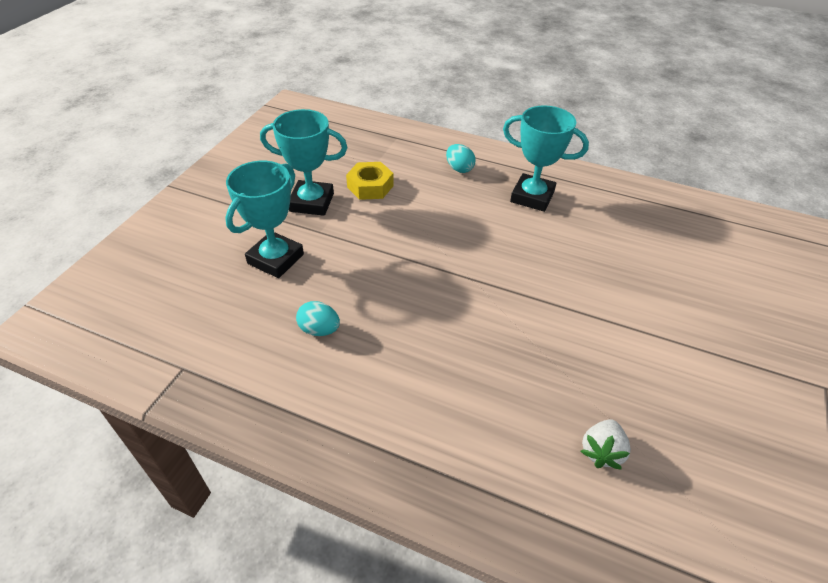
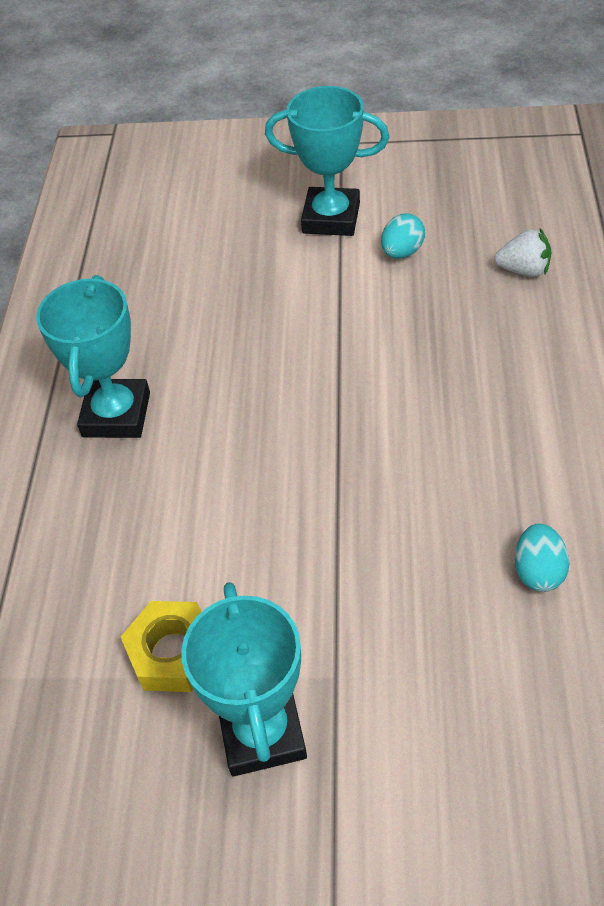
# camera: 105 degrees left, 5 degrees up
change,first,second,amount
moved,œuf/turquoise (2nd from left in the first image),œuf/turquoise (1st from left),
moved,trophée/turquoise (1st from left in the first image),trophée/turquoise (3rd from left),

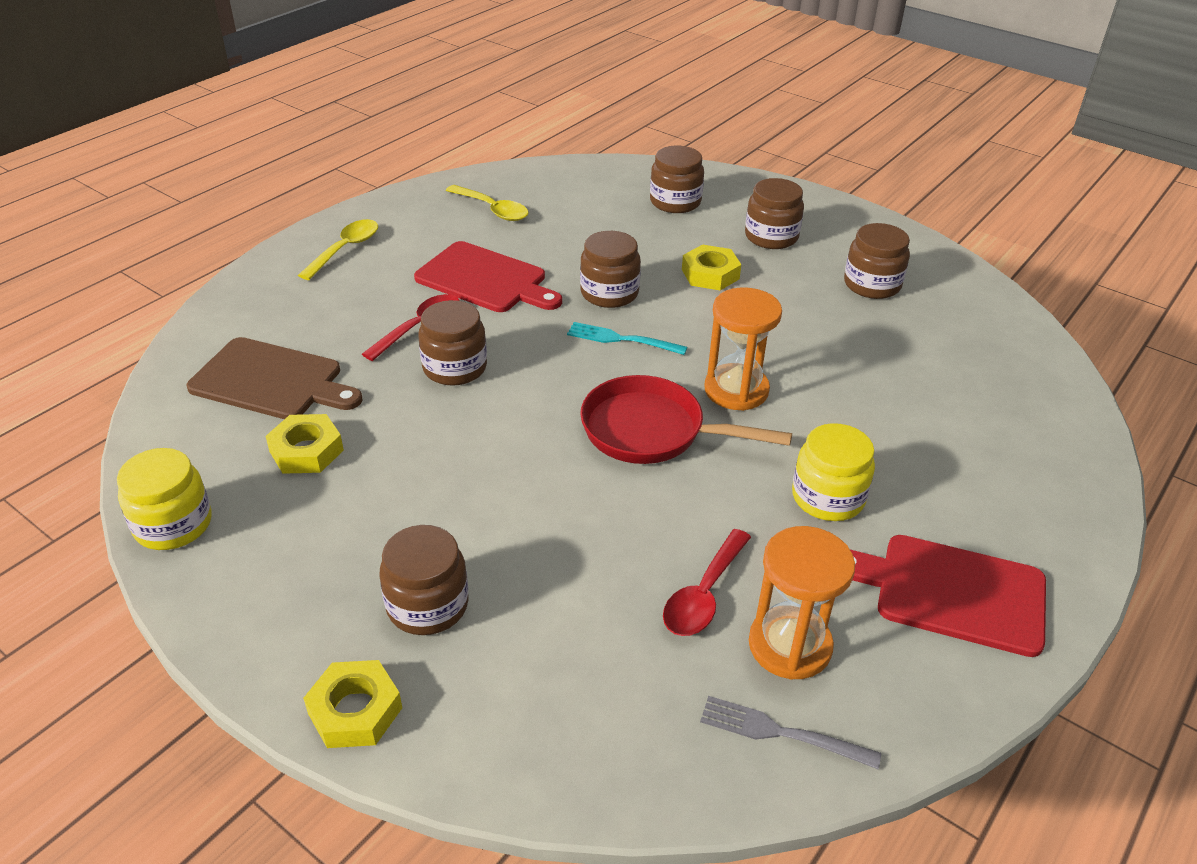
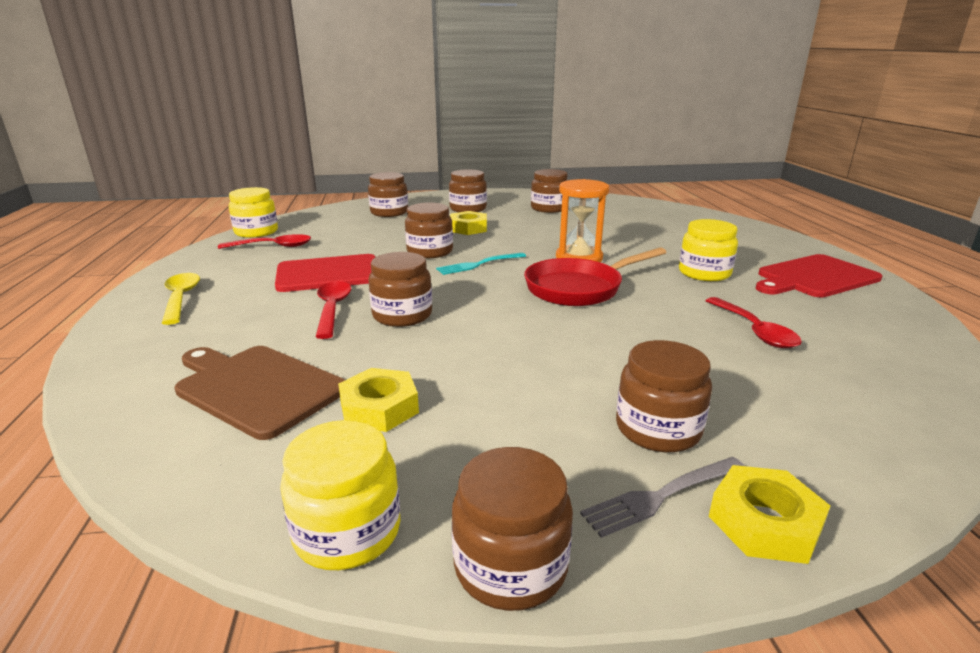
# camera: 45 degrees left, 15 degrees down
change,first,second,amount
recoloured,cuillère/jaune (2nd from left),cuillère/rouge (1st from left),
turned,planche à découper/marron,,120 degrees counterclockwise
removed,sablier/orange (2nd from left),,
moved,fourchette/gris,,
added,,bocal/jaune (1st from left),
added,,bocal/marron (5th from left),

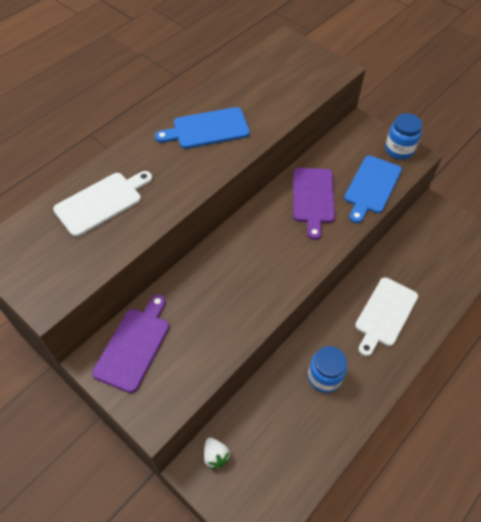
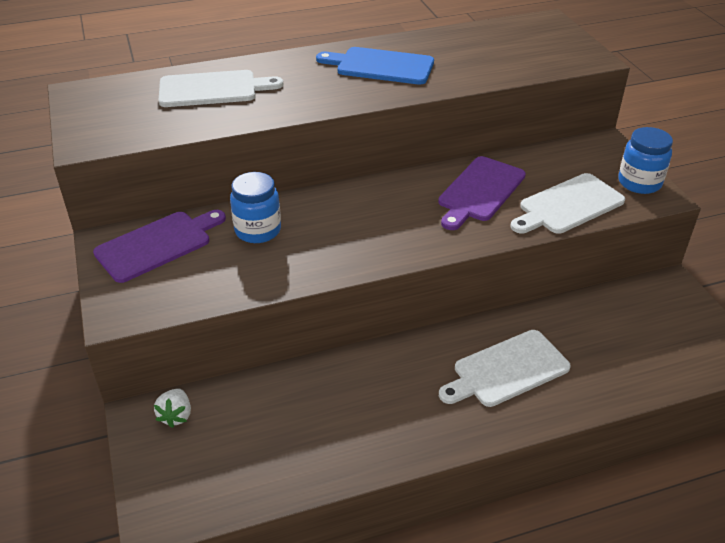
# camera: 30 degrees right, 15 degrees down
change,first,second,amount
recoloured,planche à découper/bleu (2nd from left),planche à découper/blanc (3rd from left),
moved,bocal/bleu (1st from left),,

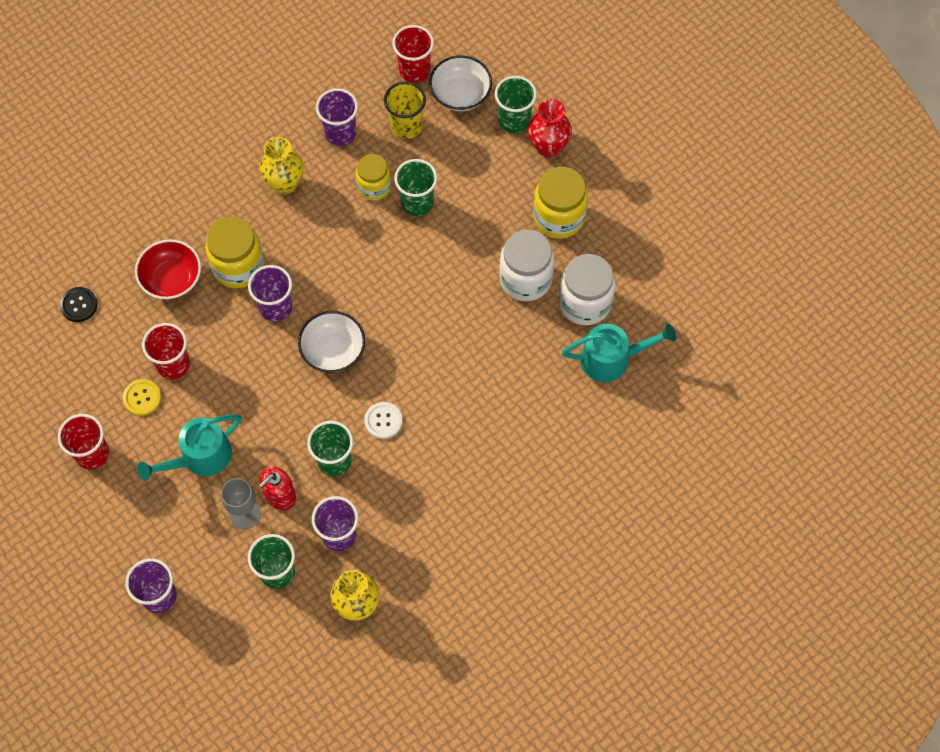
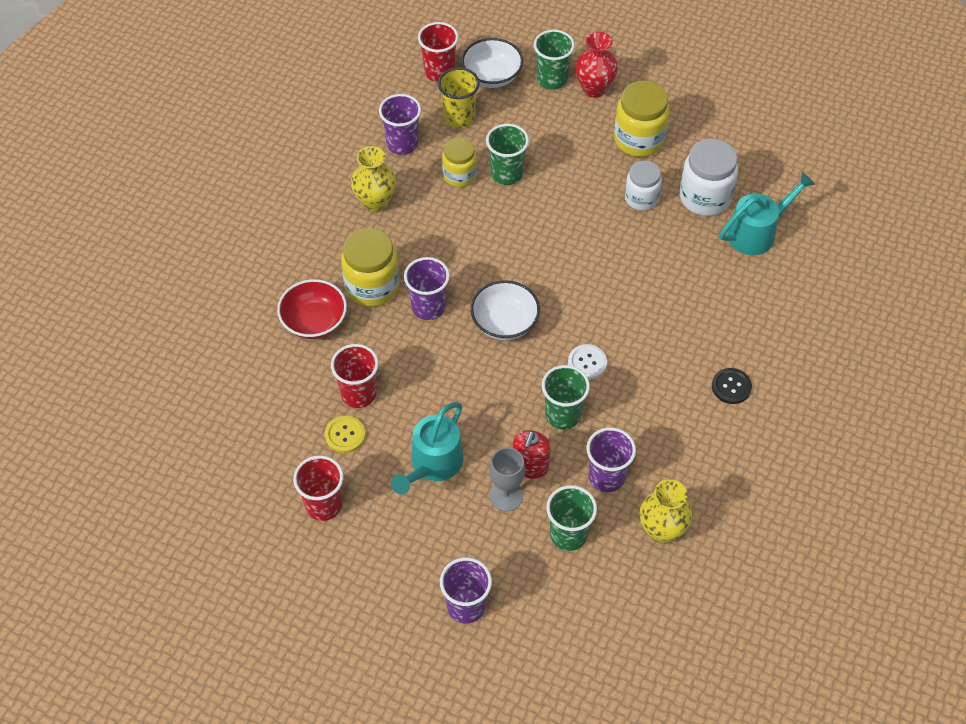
# camera: 25 degrees left, 10 degrees down
change,first,second,amount
resized,bocal/blanc (1st from left),,x0.65
moved,bouton/noir,,

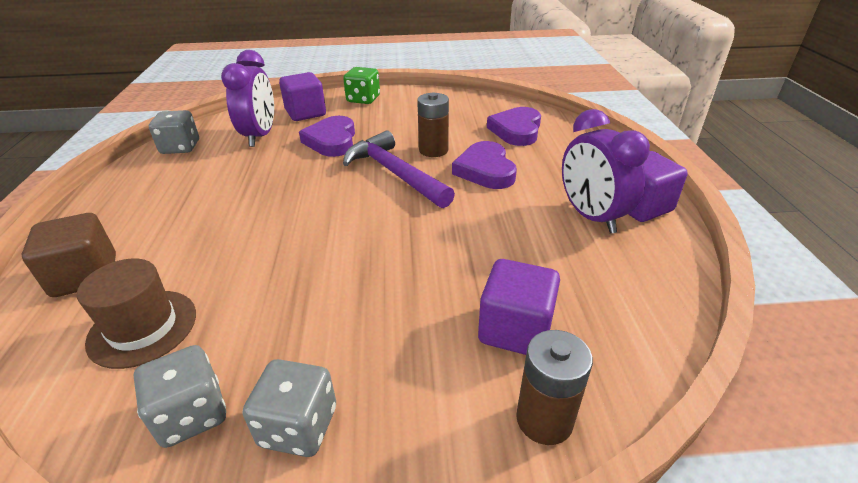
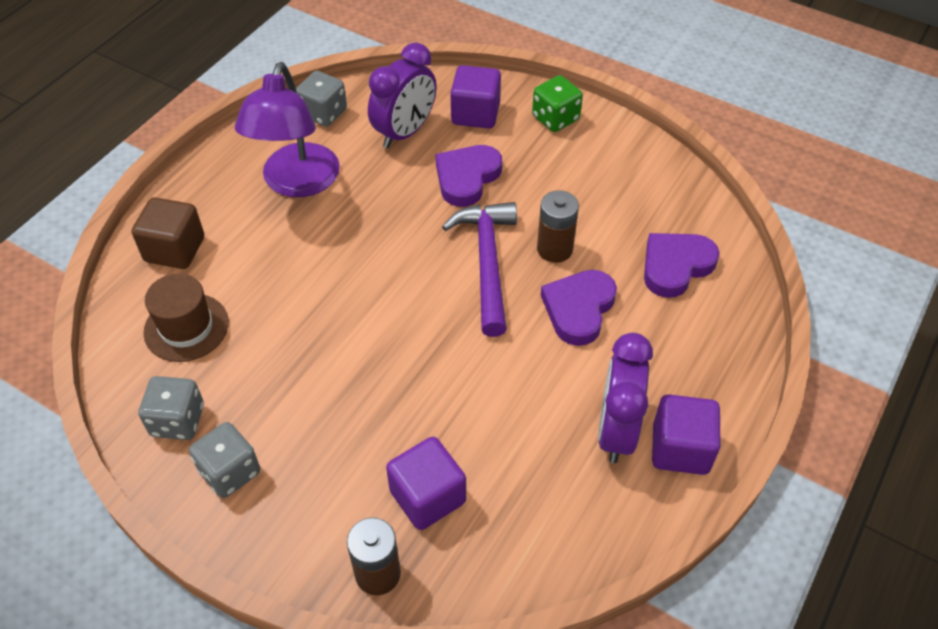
# camera: 35 degrees right, 15 degrees up
change,first,second,amount
added,,lampe/violet,

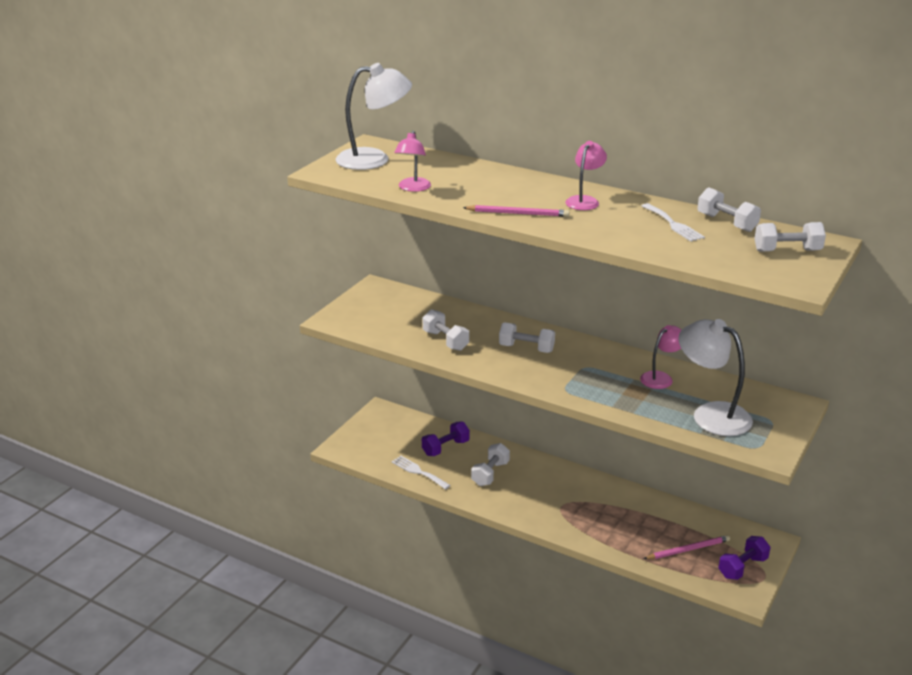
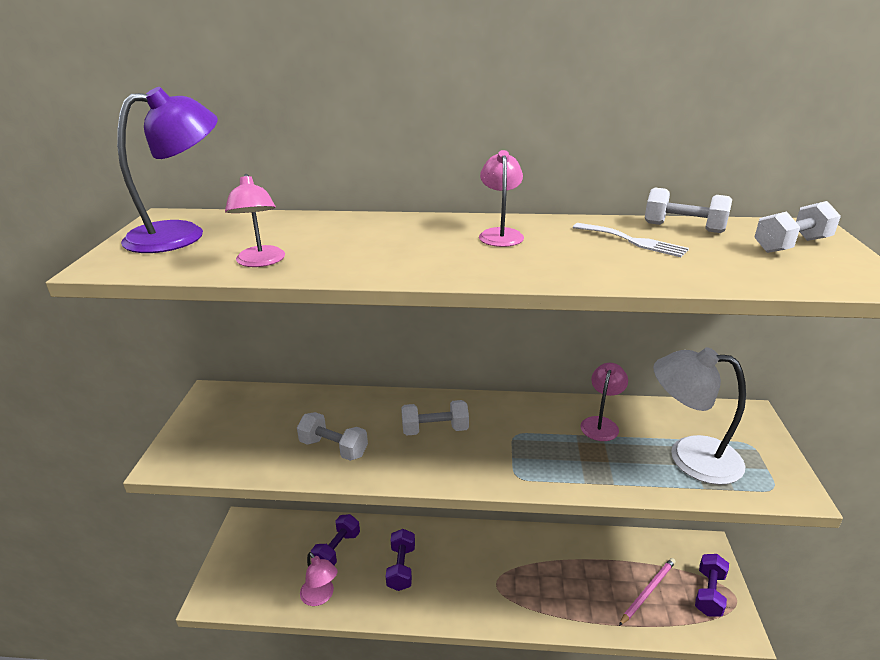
# camera: 25 degrees left, 0 degrees up
change,first,second,amount
recoloured,lampe/blanc (1st from left),lampe/violet,
removed,crayon/rose (1st from left),,
recoloured,haltère/blanc (2nd from left),haltère/violet (2nd from left),
replaced,fourchette/blanc (1st from left),lampe/rose (2nd from left),

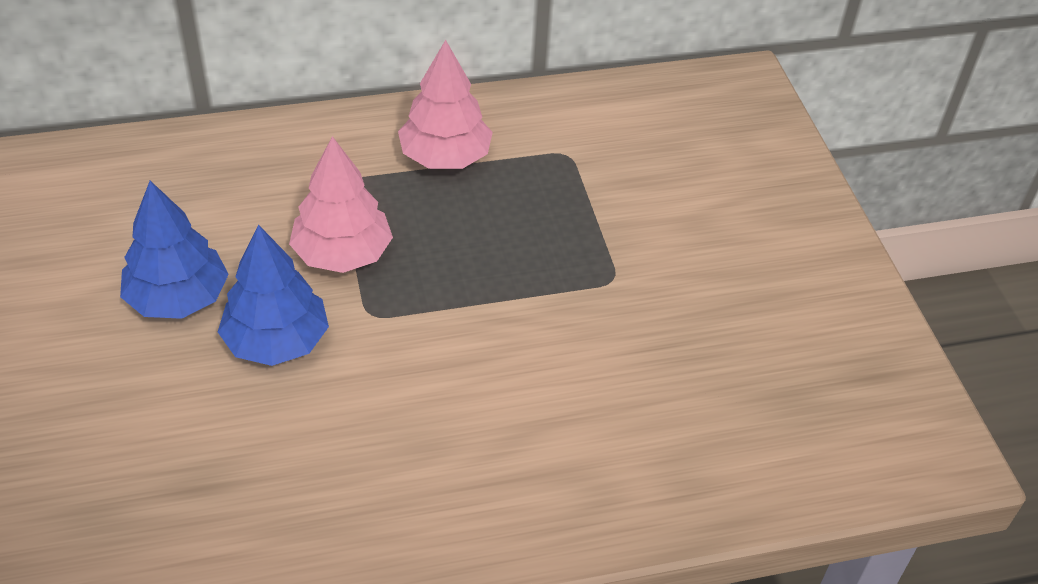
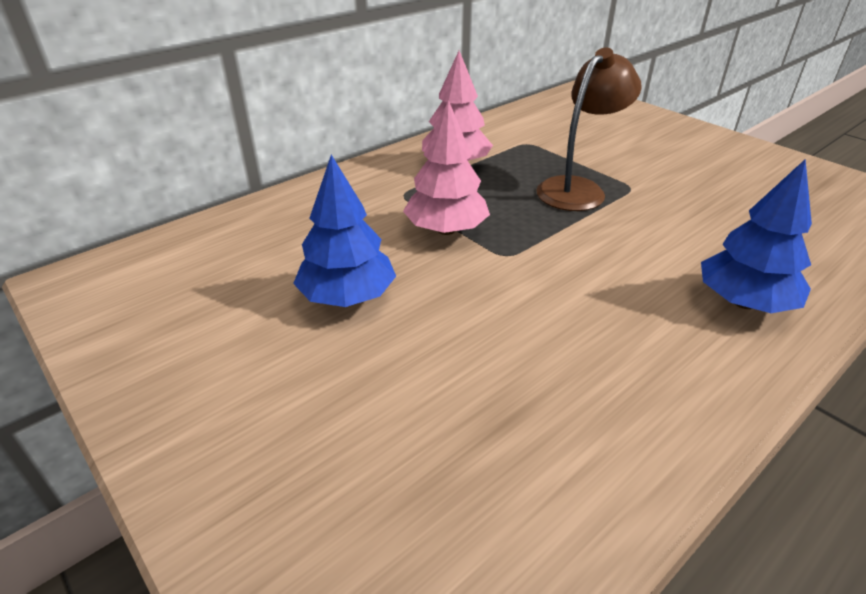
# camera: 25 degrees left, 10 degrees down
change,first,second,amount
moved,arbre/bleu (2nd from left),,
added,,lampe/marron,

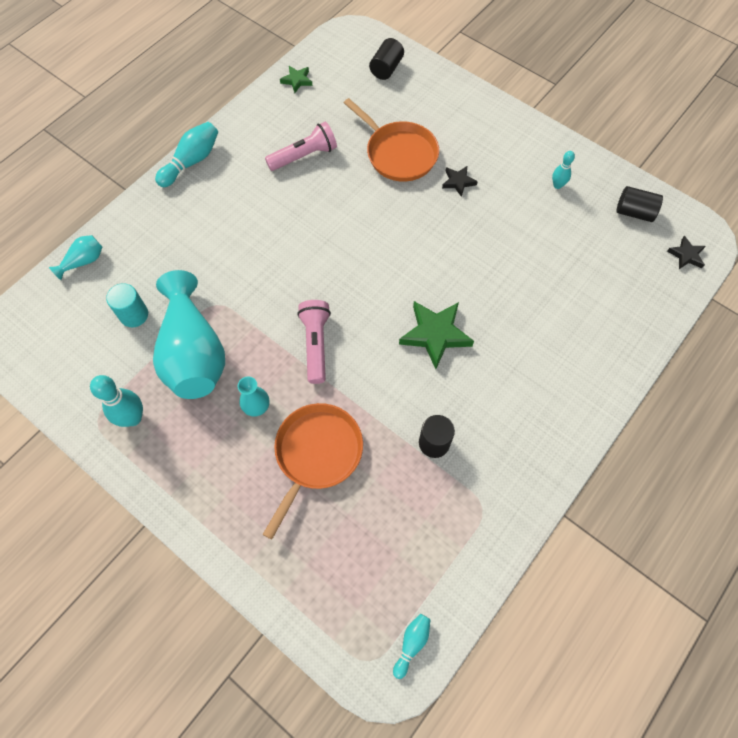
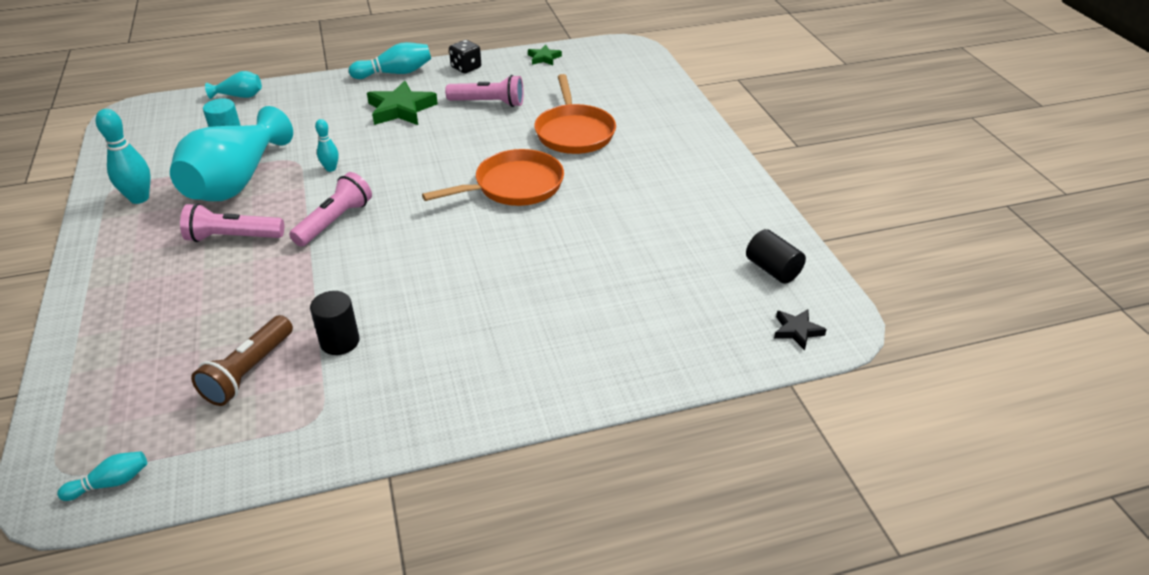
# camera: 35 degrees right, 25 degrees down
change,first,second,amount
removed,cylindre/noir (1st from left),,
moved,quille/turquoise (4th from left in the first image),quille/turquoise (3rd from left),
removed,étoile/noir (1st from left),,
moved,étoile/vert (2nd from left in the first image),étoile/vert (1st from left),
replaced,vase/turquoise (3rd from left),lampe de poche/rose (1st from left),
moved,poêle/orange (1st from left),,
added,,dé/noir,
added,,lampe de poche/marron,

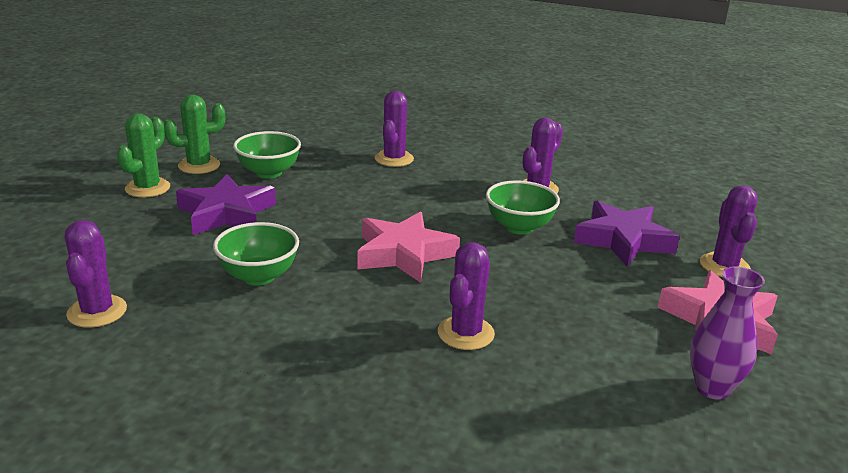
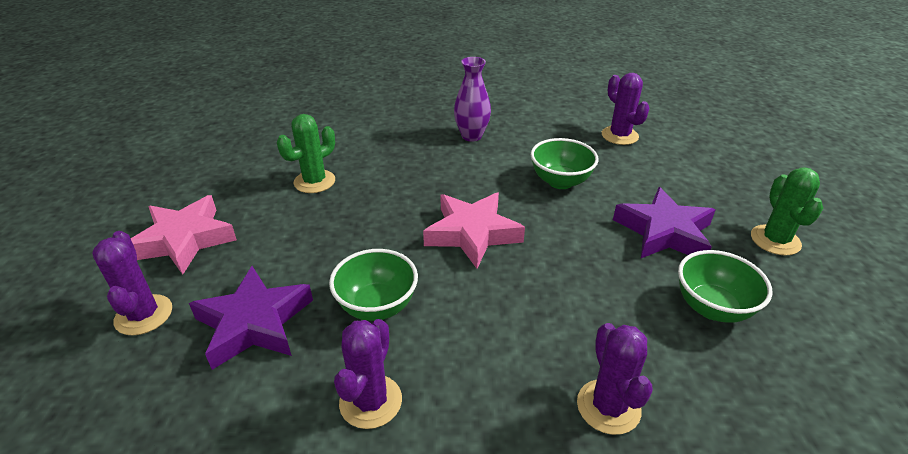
# camera: 160 degrees right, 10 degrees up
change,first,second,amount
moved,cactus/vert (2nd from left in the first image),cactus/vert (1st from left),
removed,cactus/violet (3rd from left),,
moved,vase/violet,,

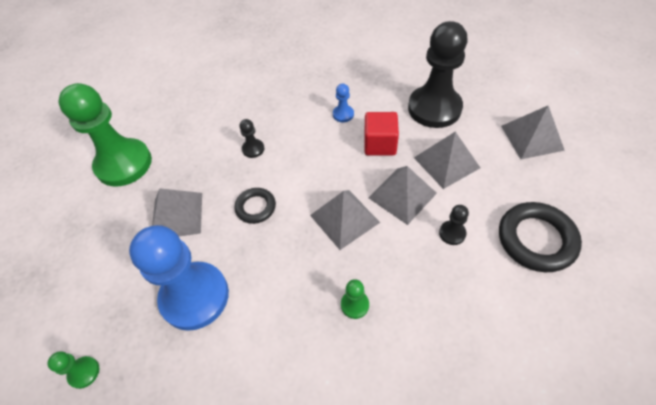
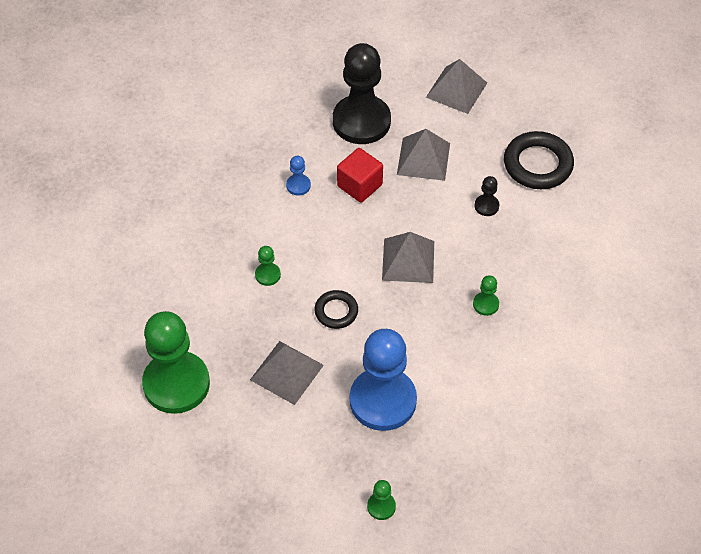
# camera: 55 degrees left, 0 degrees up
change,first,second,amount
recoloured,pion/noir (1st from left),pion/vert (2nd from left),
removed,pyramide/gris (3rd from left),,

